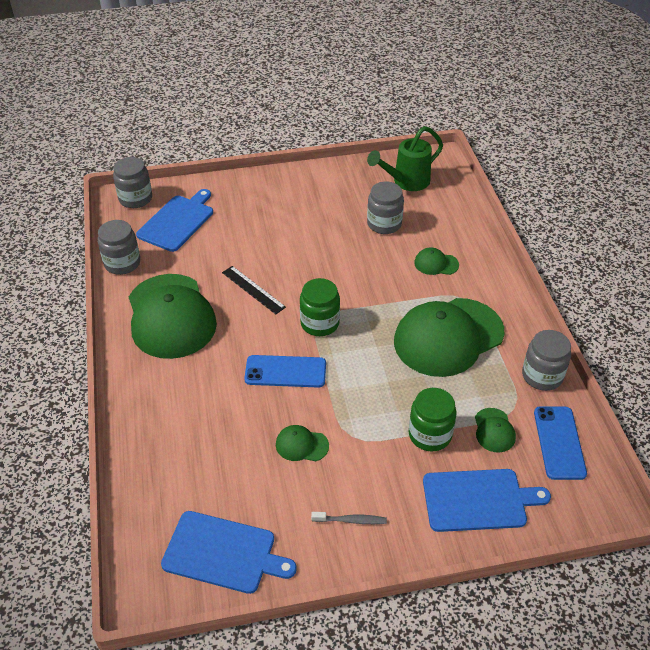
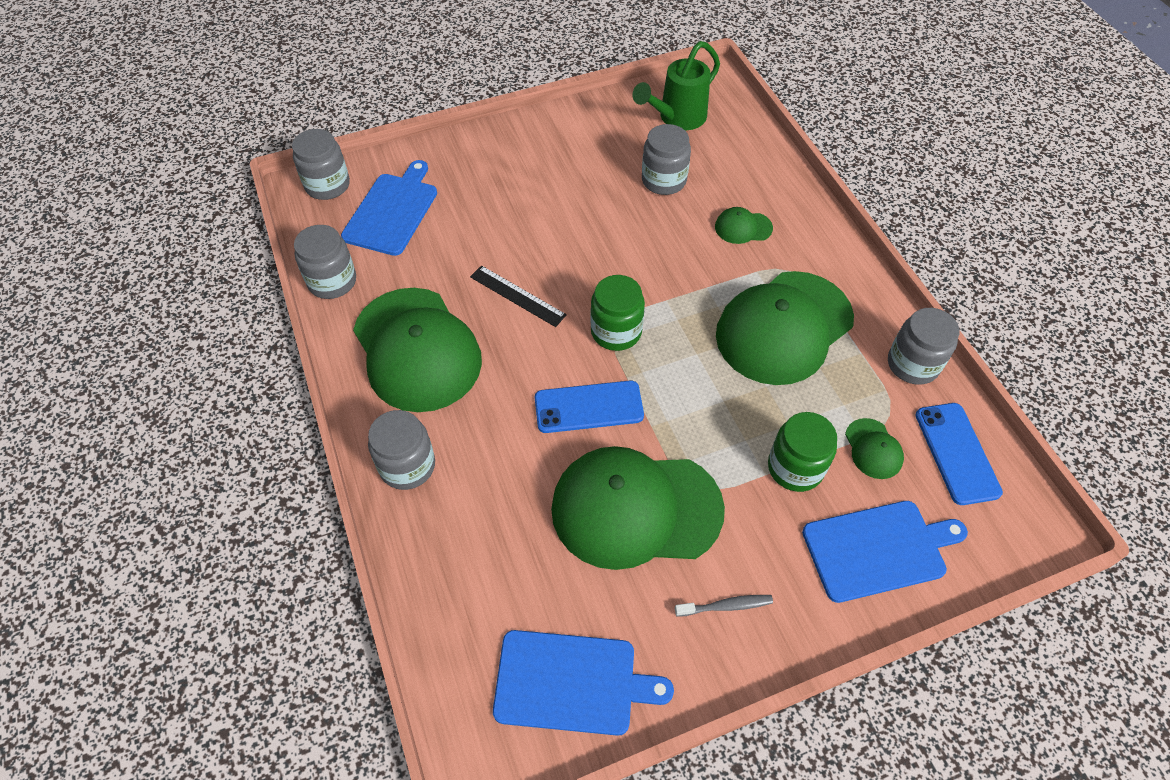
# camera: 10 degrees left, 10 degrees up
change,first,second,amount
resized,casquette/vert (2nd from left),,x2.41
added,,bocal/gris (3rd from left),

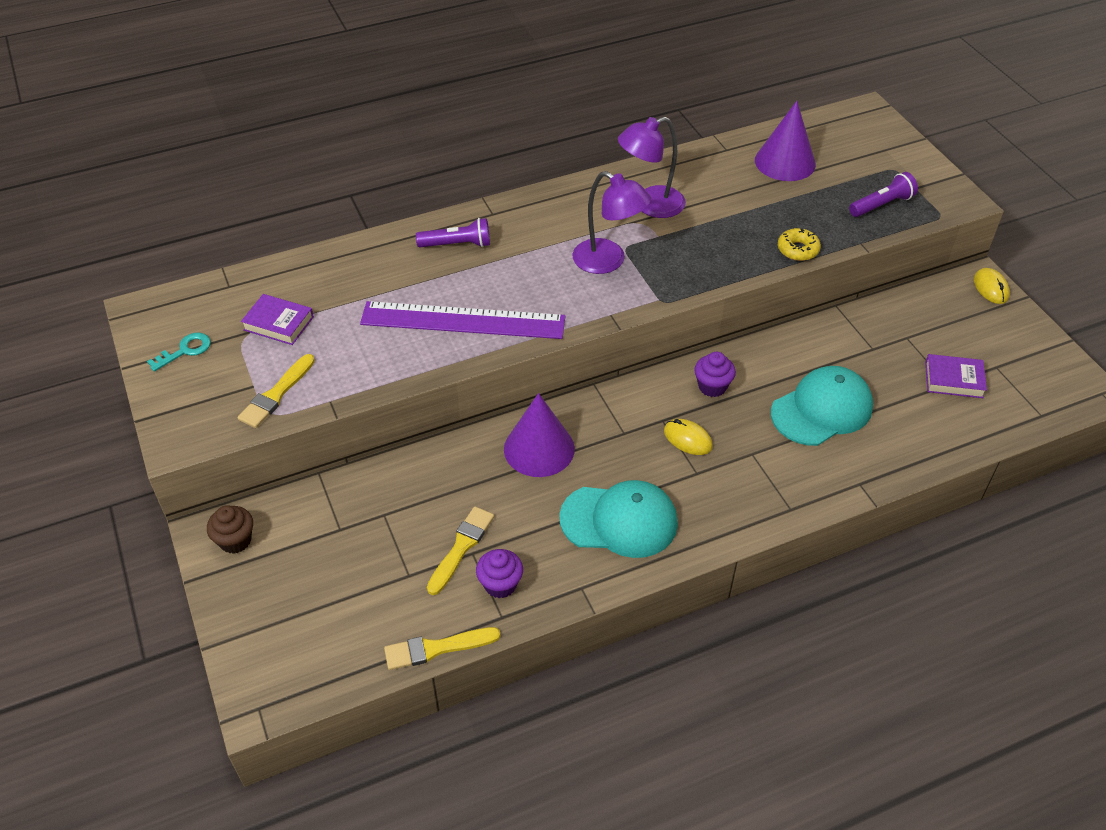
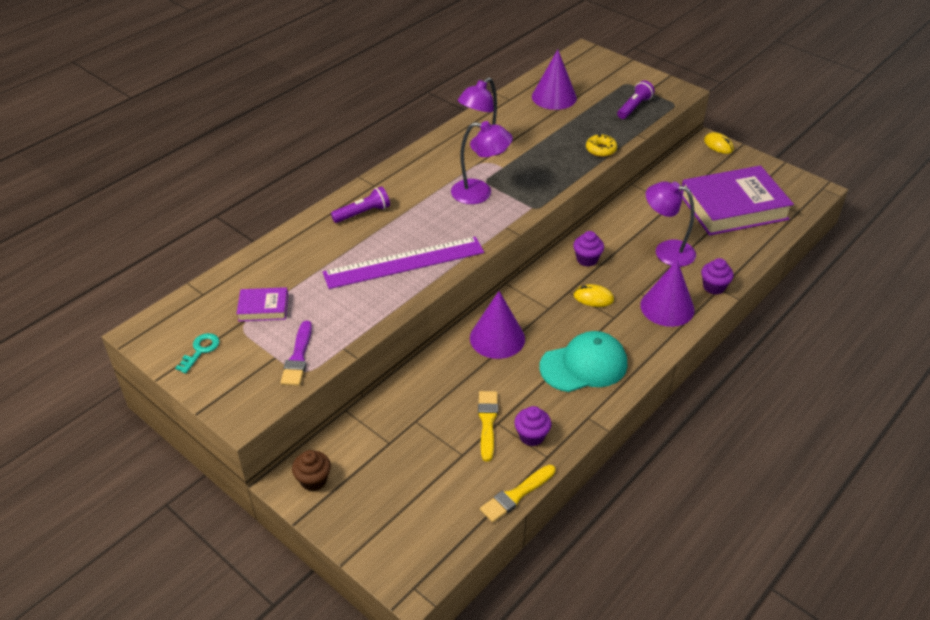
# camera: 25 degrees left, 5 degrees down
change,first,second,amount
recoloured,pinceau/jaune (1st from left),pinceau/violet,
resized,livre/violet (2nd from left),,x2.25
replaced,casquette/turquoise (2nd from left),lampe/violet (3rd from left),
added,,muffin/violet (3rd from left),
added,,cône/violet (3rd from left),

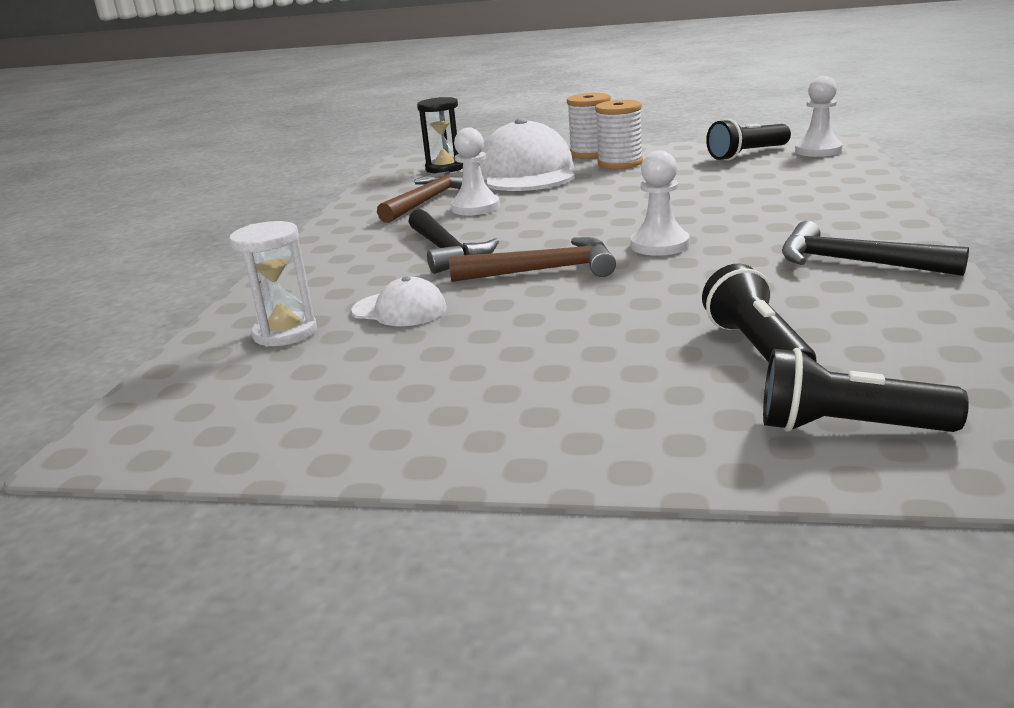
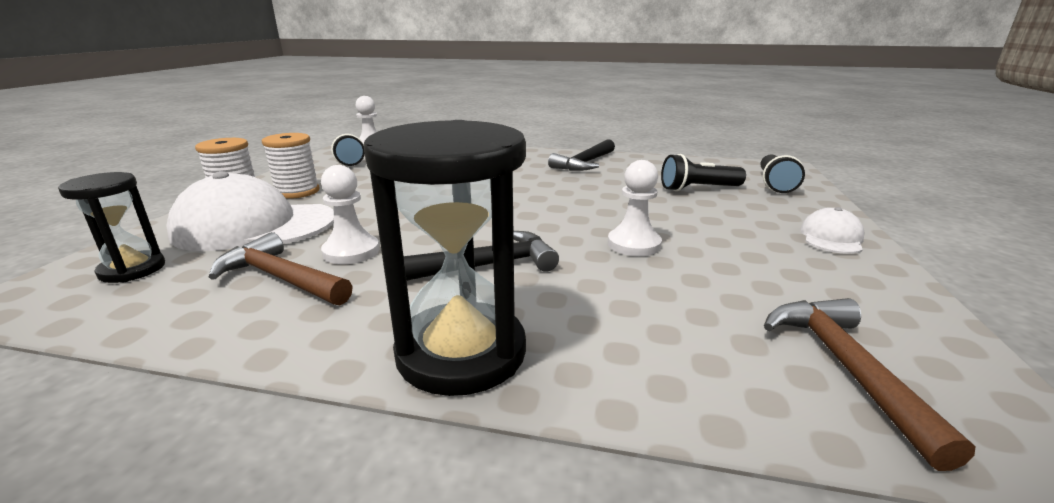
# camera: 90 degrees left, 0 degrees up
change,first,second,amount
moved,pion/blanc (2nd from left in the first image),pion/blanc (3rd from left),
removed,sablier/blanc,,
moved,marteau/marron (2nd from left),,
moved,casquette/blanc (1st from left in the first image),casquette/blanc (2nd from left),
added,,sablier/noir (2nd from left),

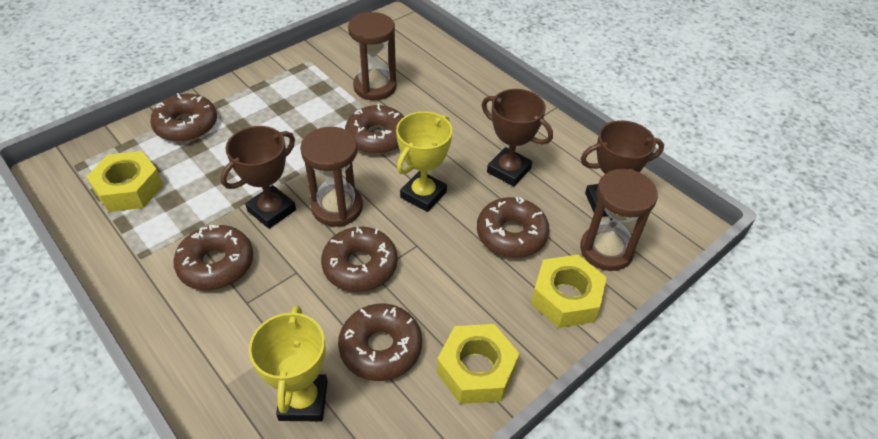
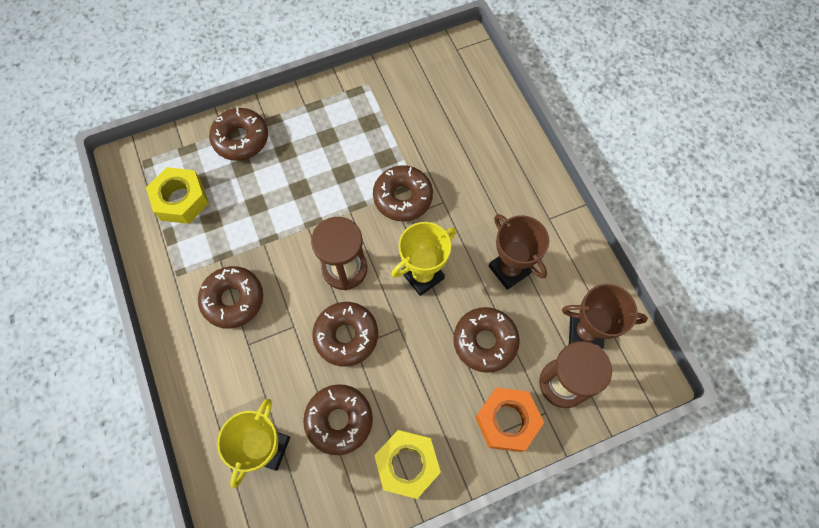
# camera: 20 degrees right, 20 degrees up
change,first,second,amount
removed,sablier/marron (2nd from left),,
removed,trophée/marron (1st from left),,
recoloured,écrou/jaune (3rd from left),écrou/orange,

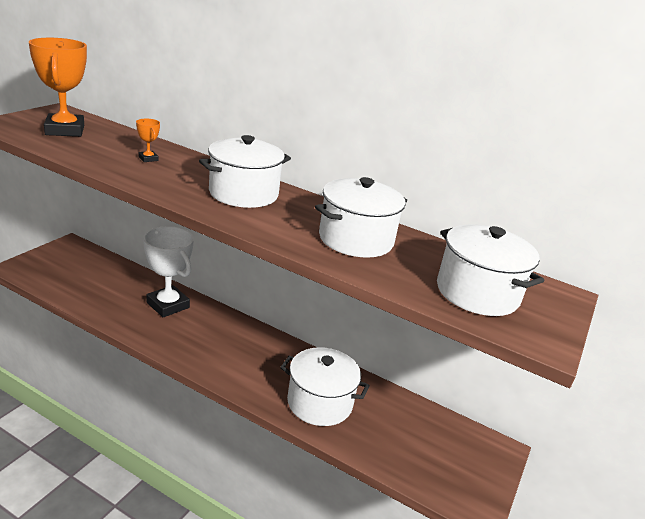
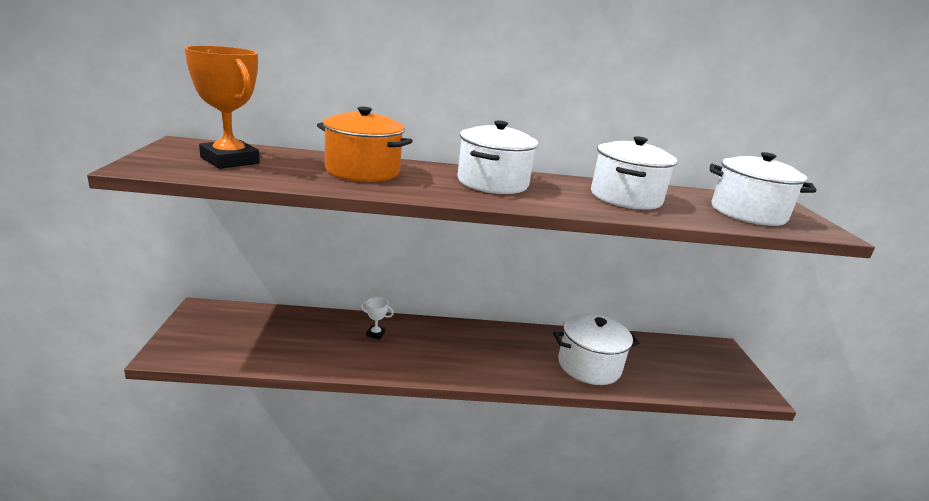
# camera: 30 degrees left, 5 degrees down
change,first,second,amount
replaced,trophée/orange (2nd from left),marmite/orange,
resized,trophée/blanc,,x0.43

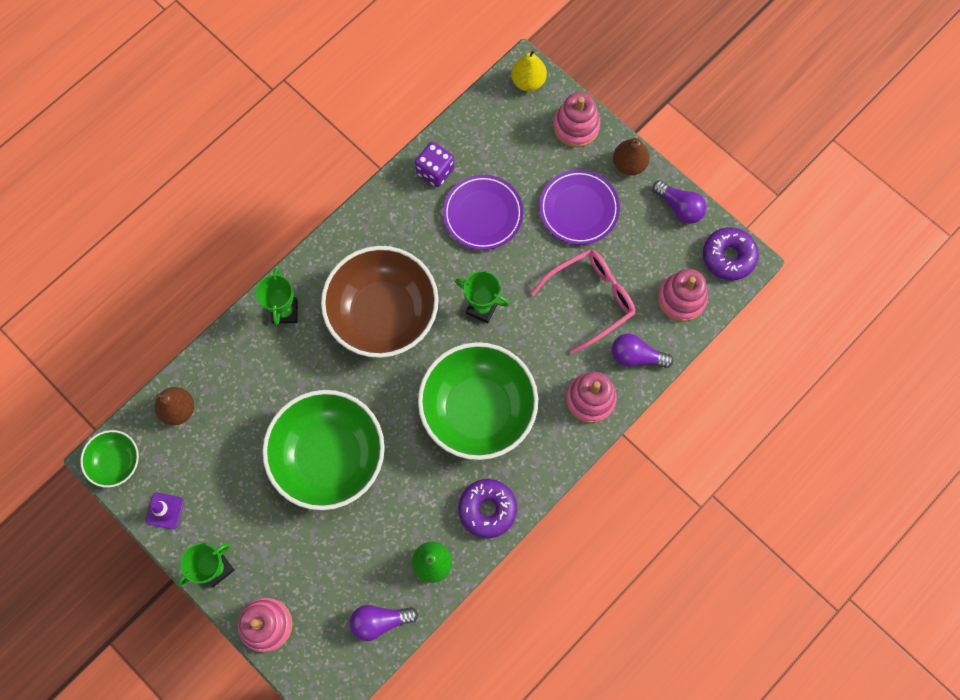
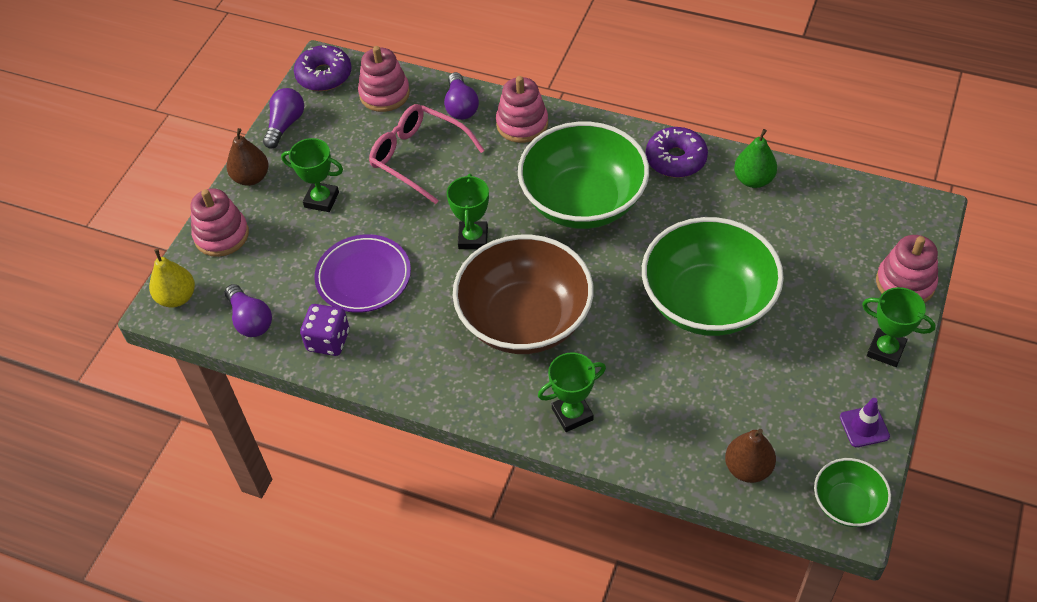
# camera: 110 degrees left, 20 degrees down
change,first,second,amount
replaced,assiette/violet (2nd from left),trophée/vert (1st from left),
moved,ampoule/violet (1st from left),,

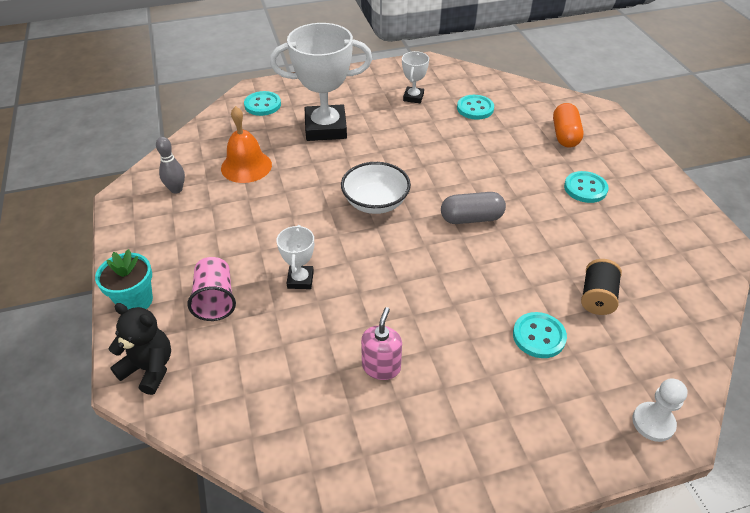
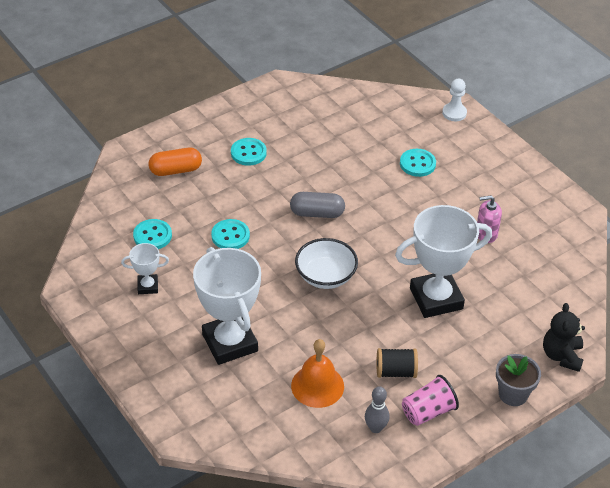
# camera: 110 degrees left, 0 degrees up
change,first,second,amount
moved,bouton/turquoise (1st from left in the first image),bouton/turquoise (2nd from left),
turned,gélule/gris,,60 degrees counterclockwise
resized,trophée/blanc (1st from left in the first image),trophée/blanc (3rd from left),x2.11
recoloured,pot de fleurs/turquoise,pot de fleurs/gris,
moved,gobelet/rose,,
moved,bobine/noir,,

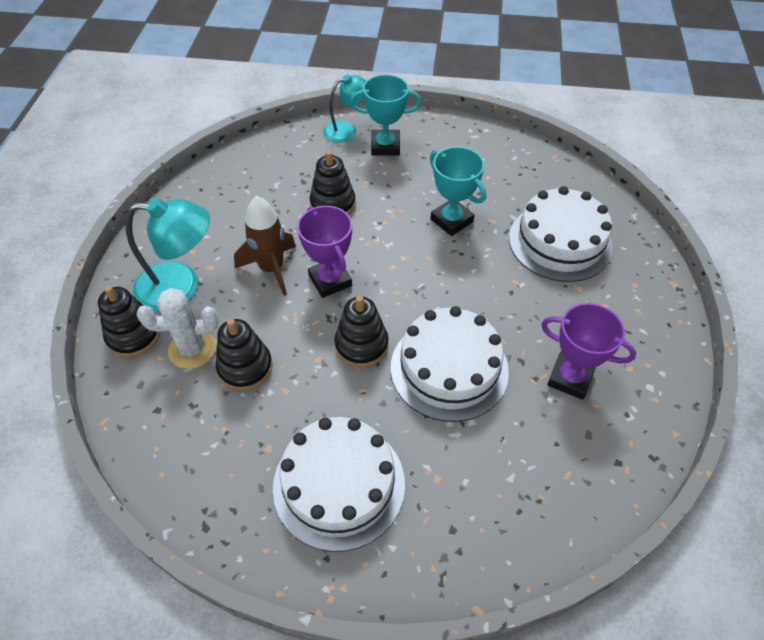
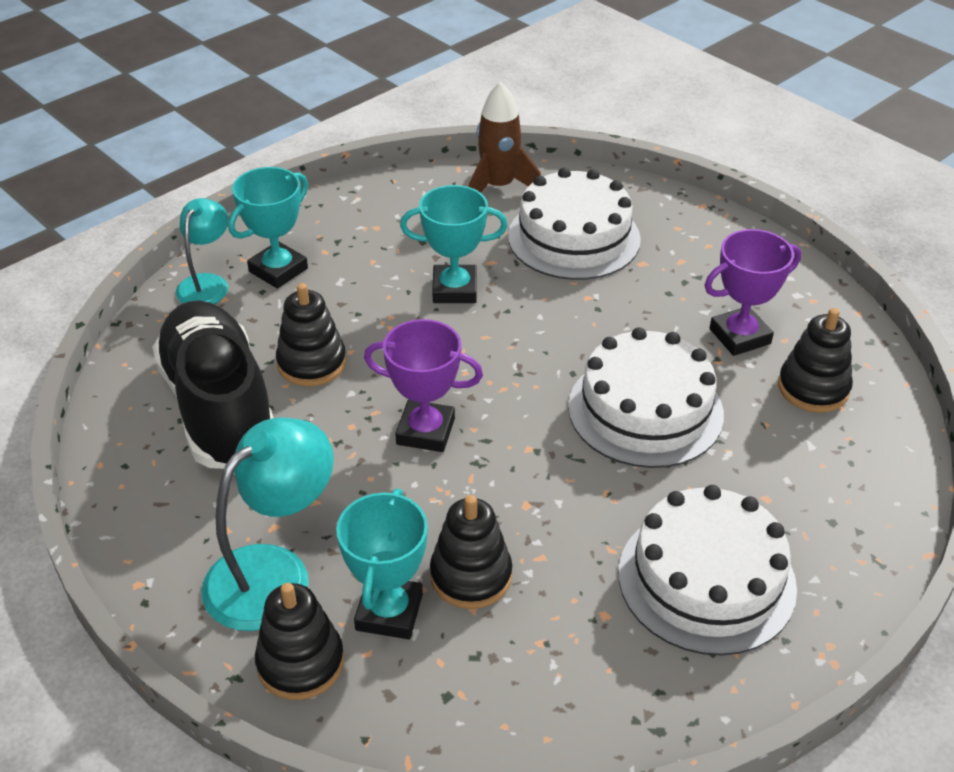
# camera: 50 degrees left, 10 degrees down
change,first,second,amount
moved,fusée/marron,,
replaced,cactus/blanc,trophée/turquoise (2nd from left),
moved,jouet à empiler/noir (4th from left),,
added,,chaussure/noir,

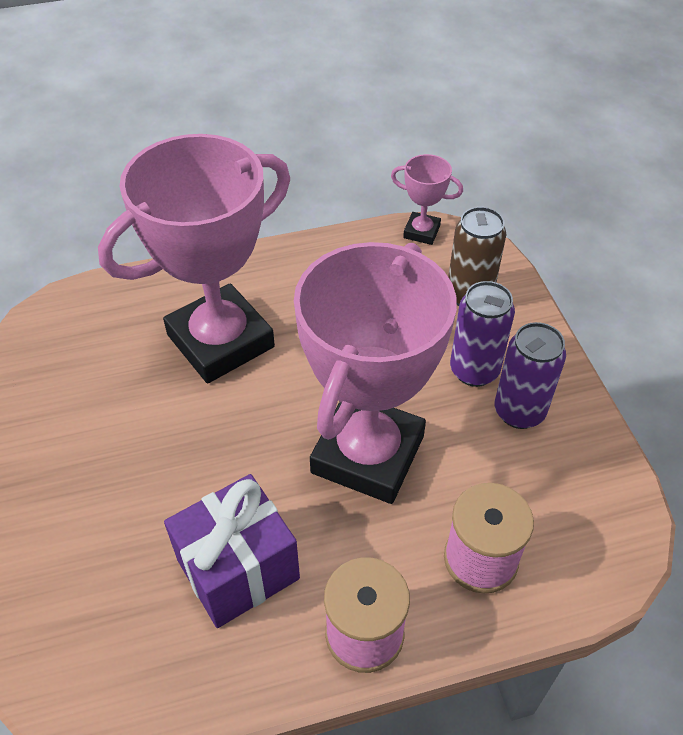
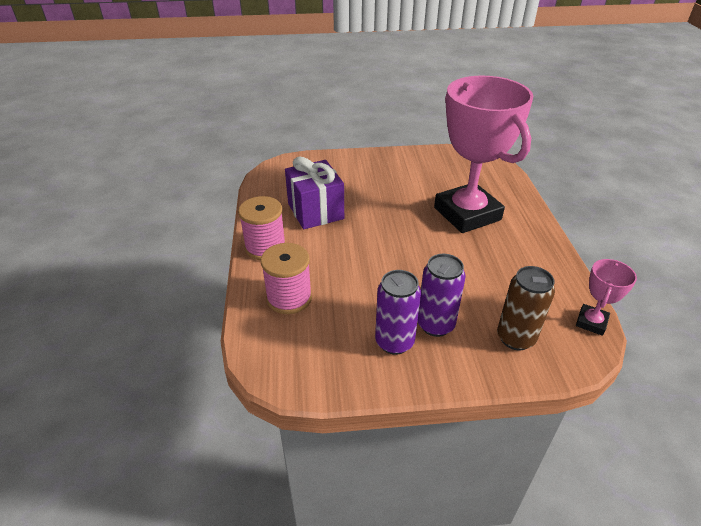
# camera: 100 degrees right, 10 degrees down
change,first,second,amount
removed,trophée/rose (2nd from left),,

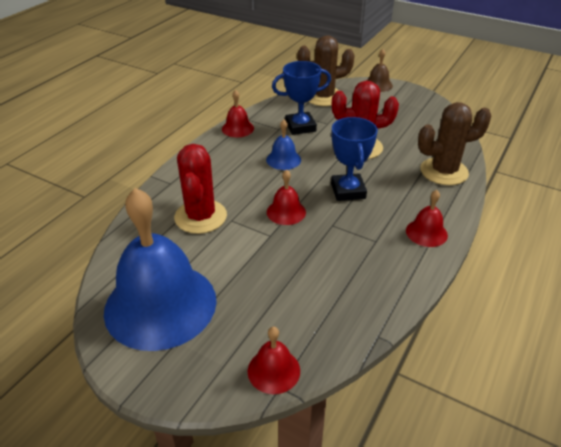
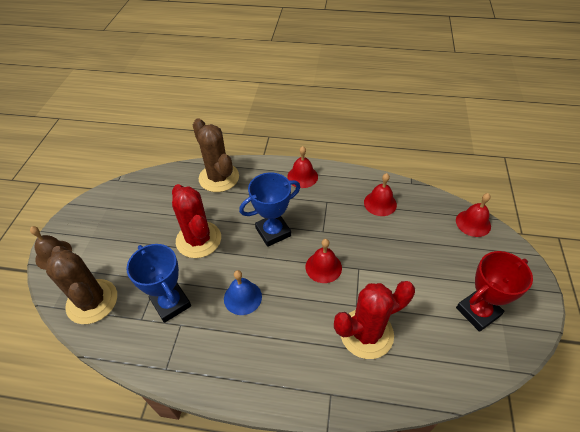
# camera: 110 degrees left, 10 degrees up
change,first,second,amount
moved,cloche/rouge (1st from left in the first image),cloche/rouge (3rd from left),
replaced,cloche/bleu (1st from left),trophée/rouge,

